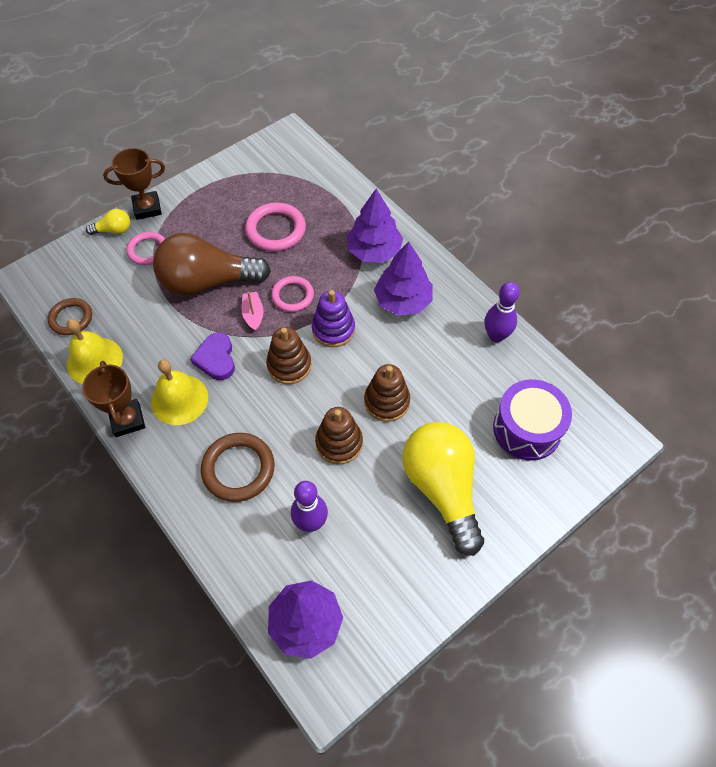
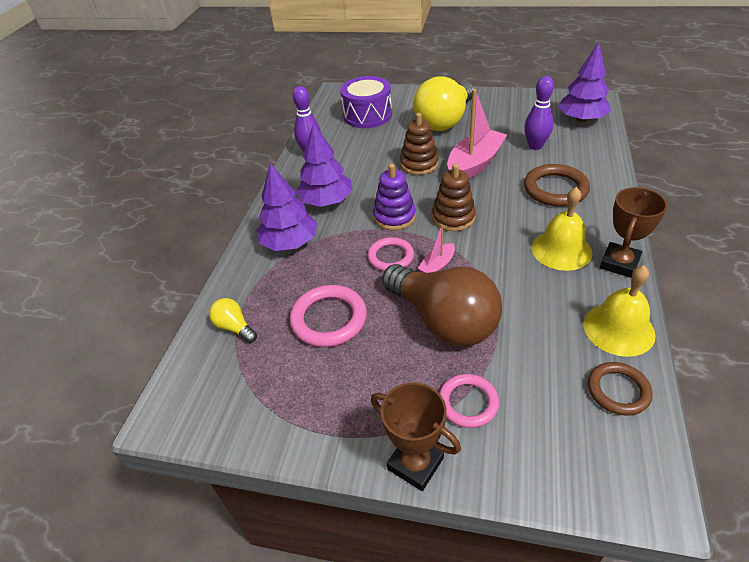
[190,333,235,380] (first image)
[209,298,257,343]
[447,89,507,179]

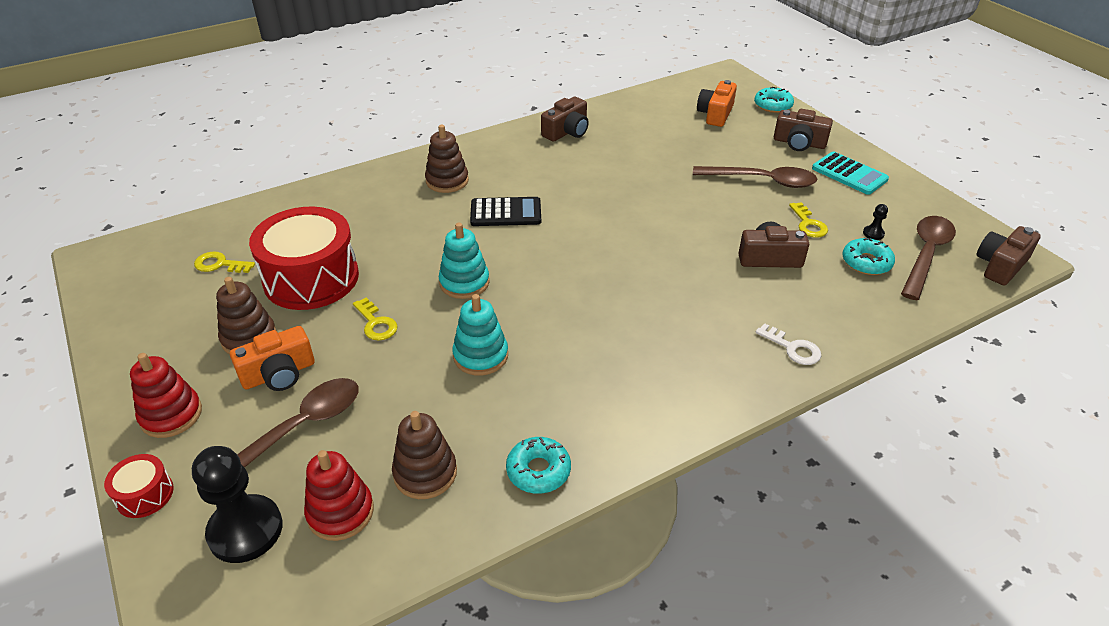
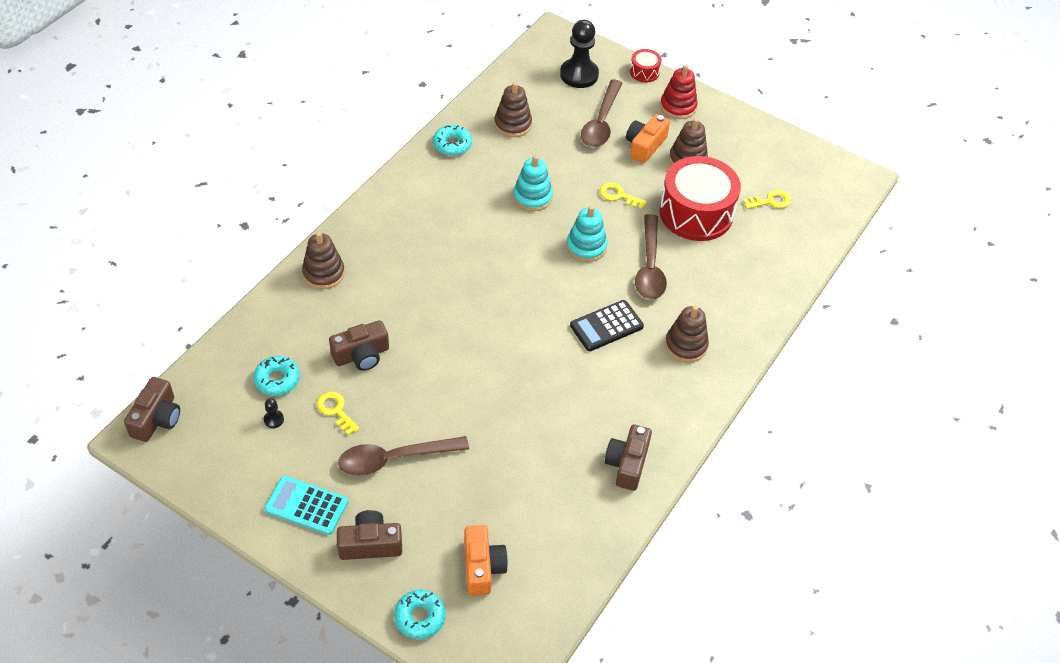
[304,450,374,541] (first image)
[635,214,667,300]
[302,232,345,289]

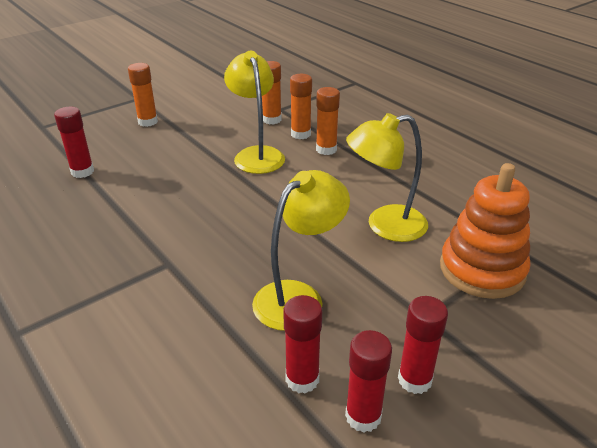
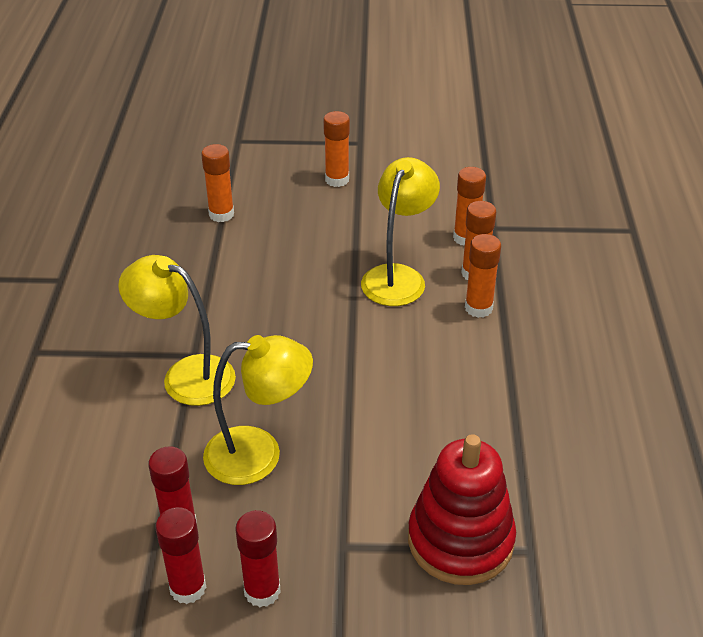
[118,255,236,406]
[201,144,234,222]
[408,434,516,585]

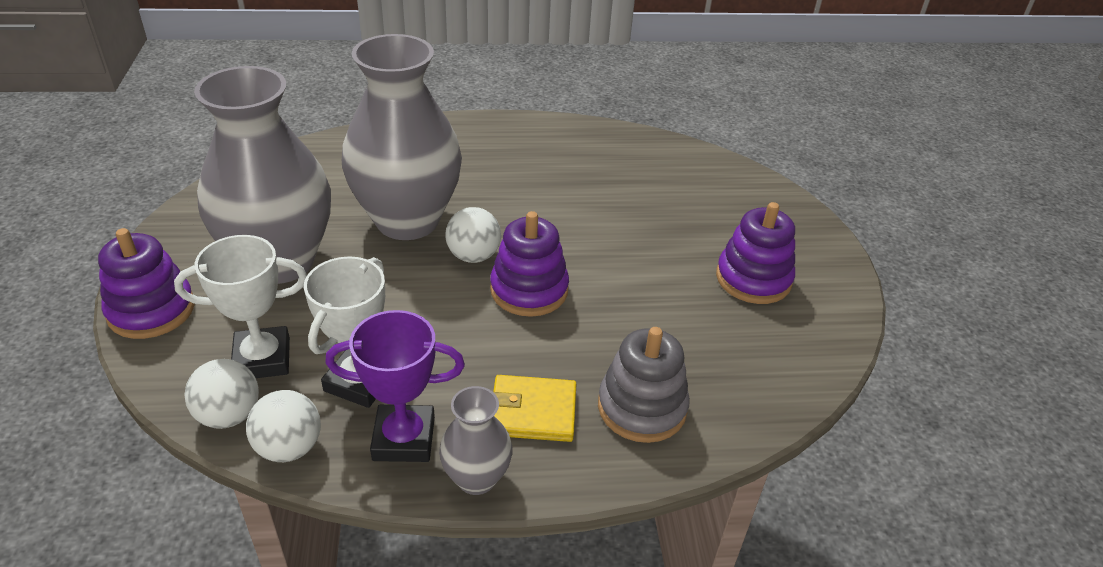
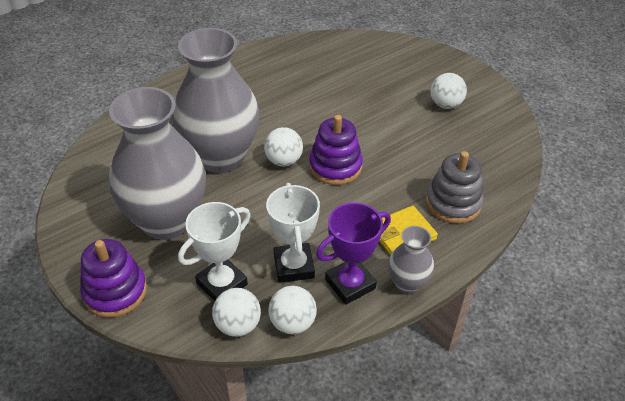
[431,73,467,109]

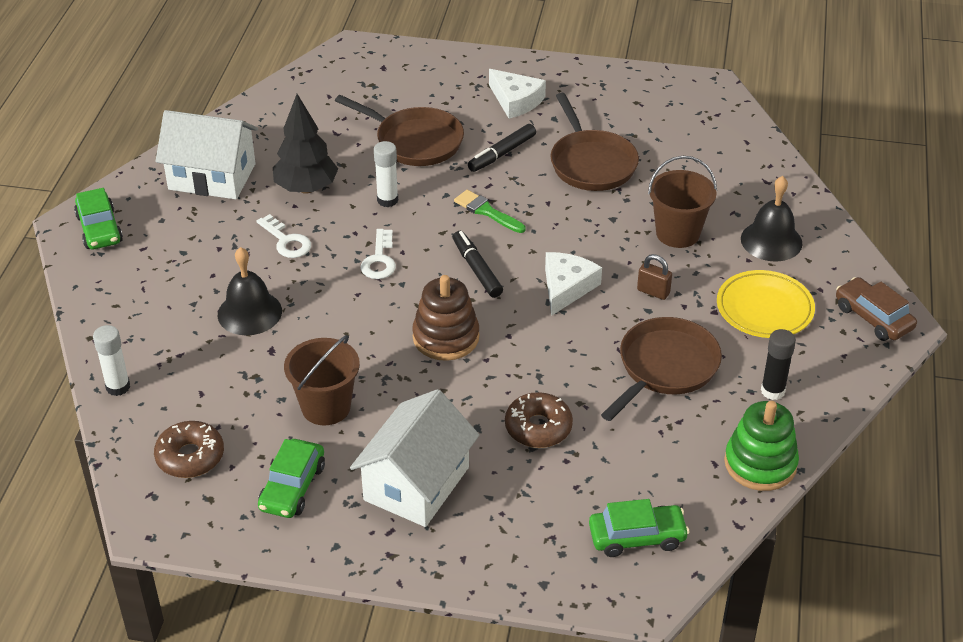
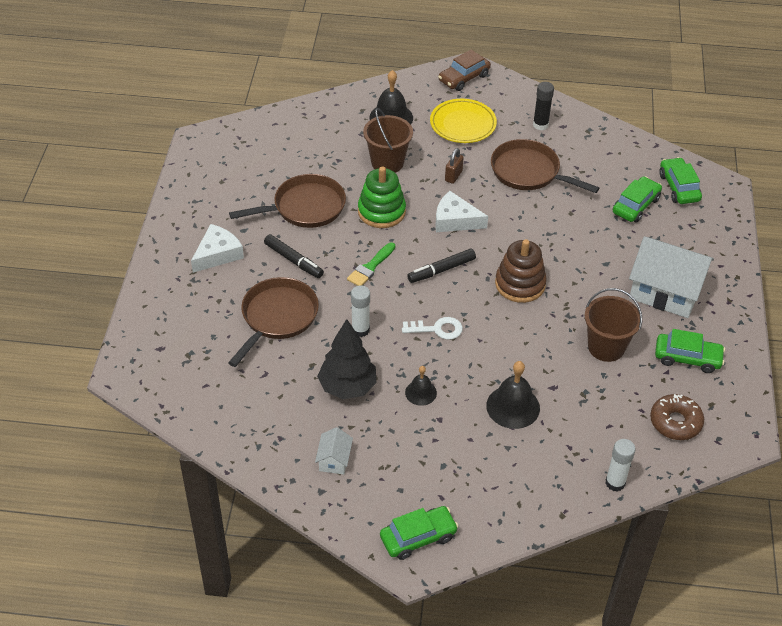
[505,392,573,448] (first image)
[613,176,662,223]
[358,166,406,228]
[405,366,437,406]
[315,427,353,475]

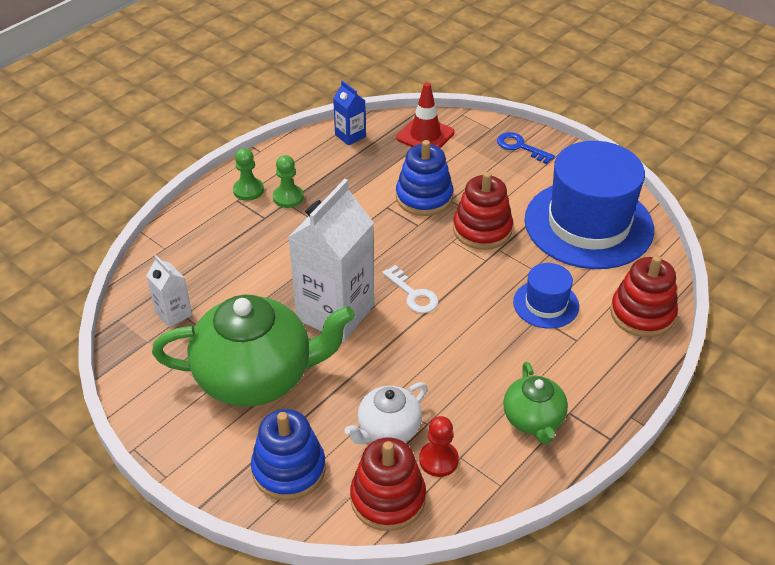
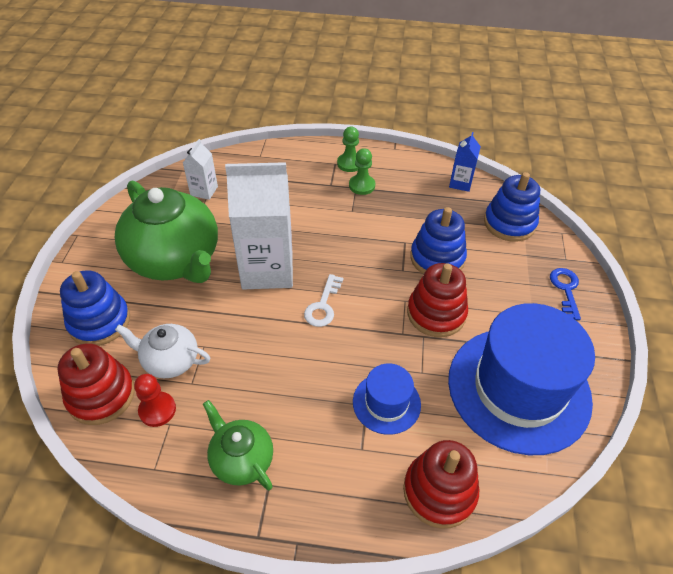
[484,172,540,242]
[203,400,273,490]

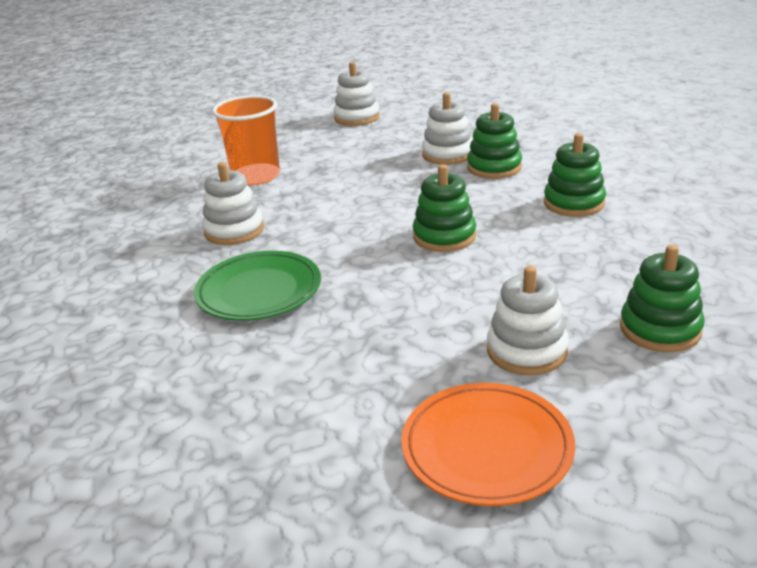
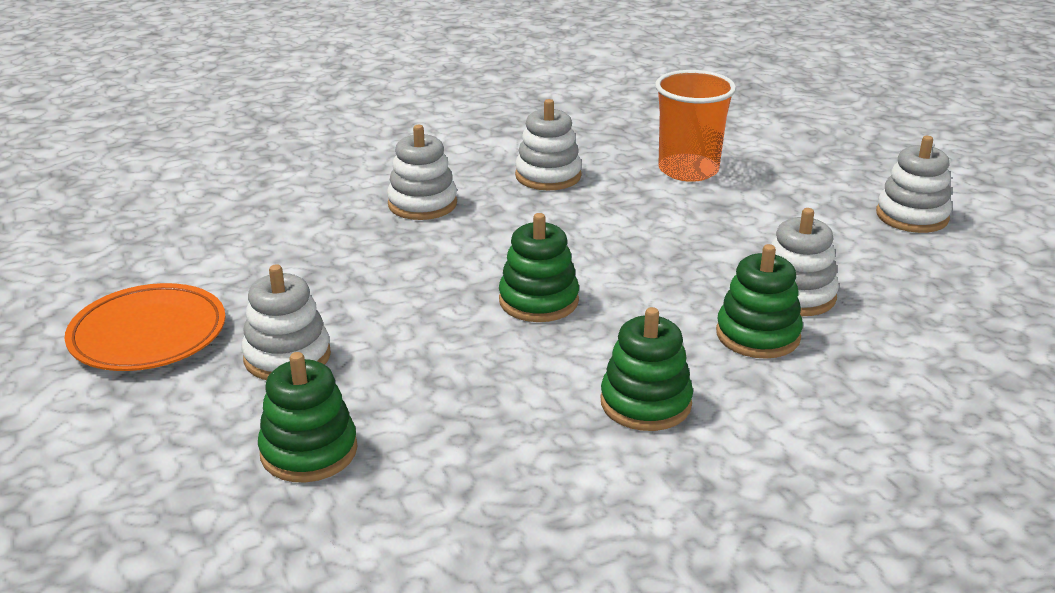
[387,125,457,220]

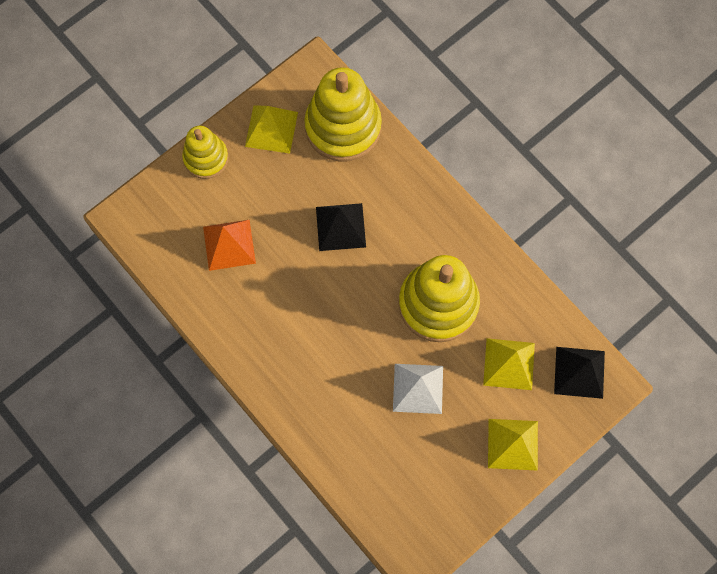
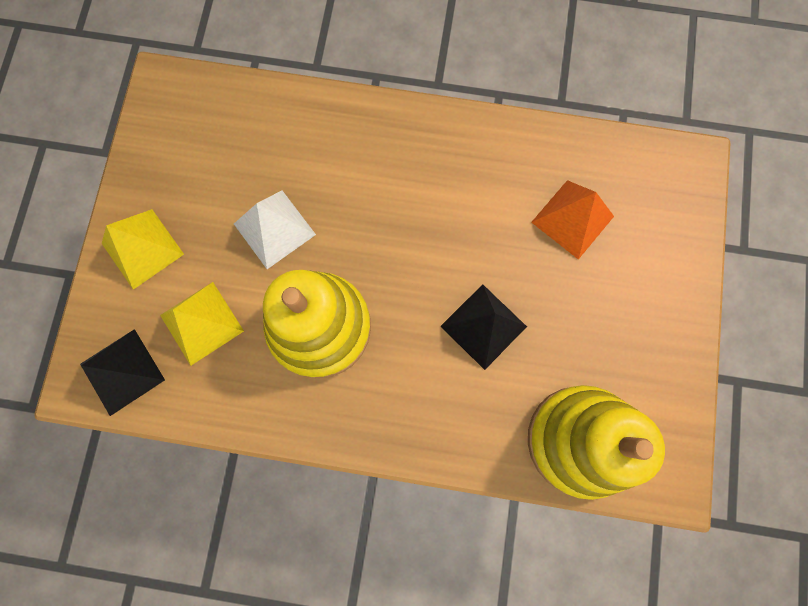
[182,126,228,179] (first image)
[245,105,298,154] (first image)

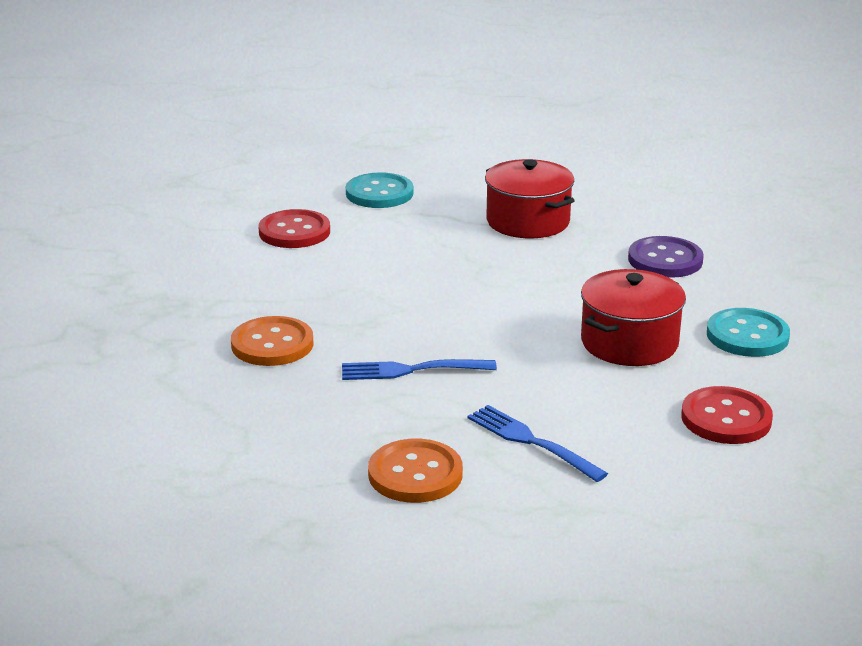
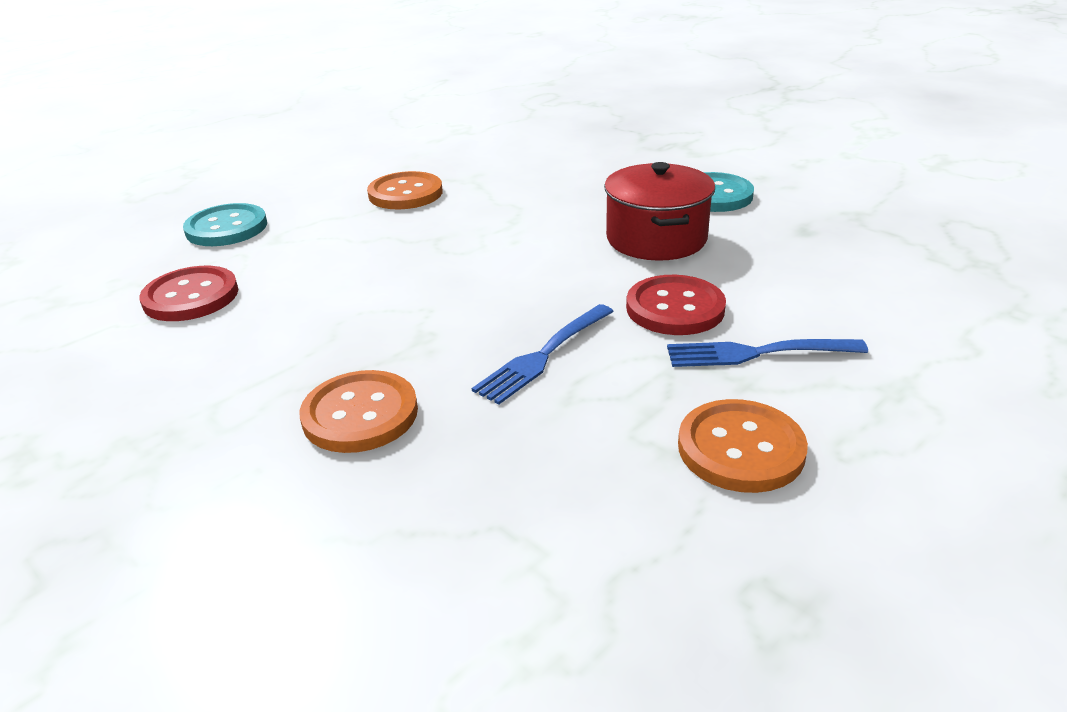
[628,236,704,278] (first image)
[626,275,726,335]
[367,171,443,209]

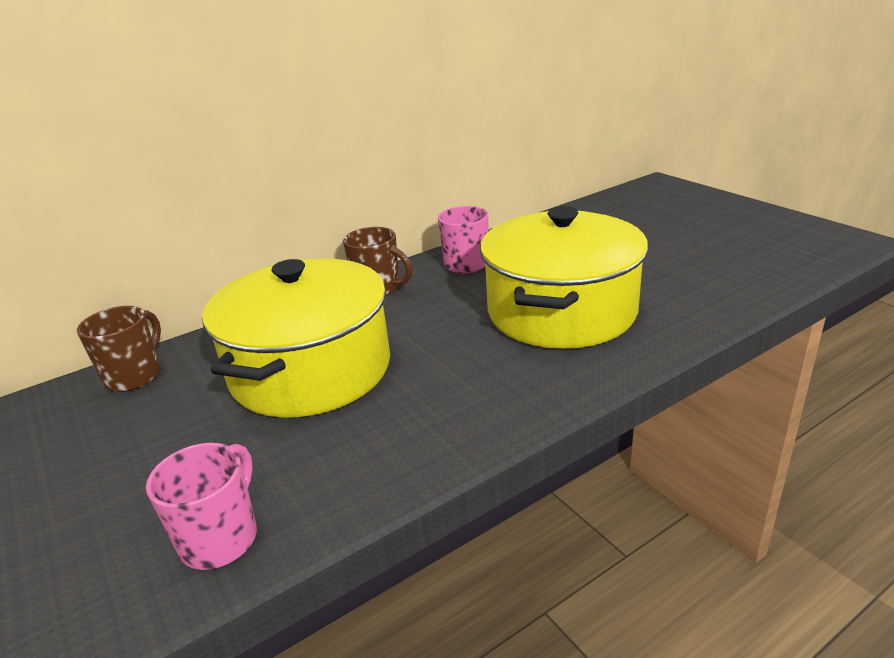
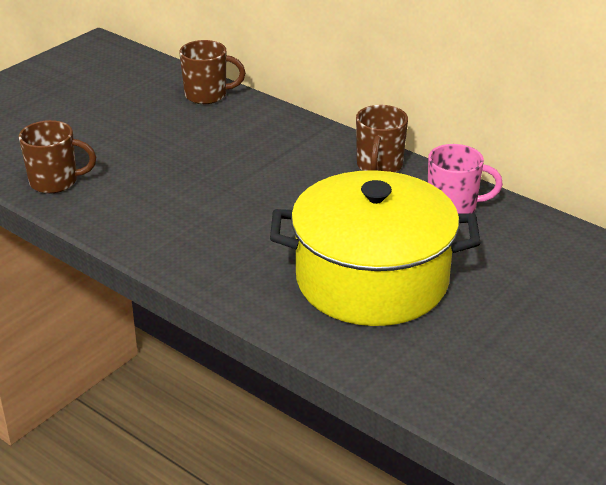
[202,258,390,418] (first image)
[19,120,96,194]

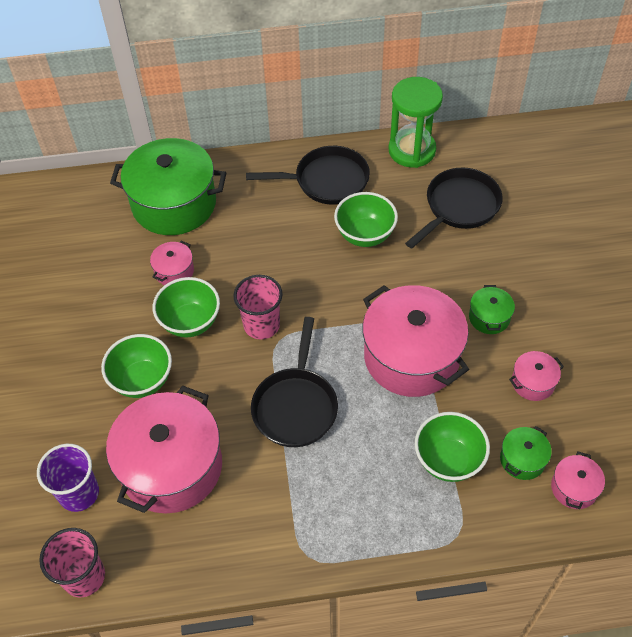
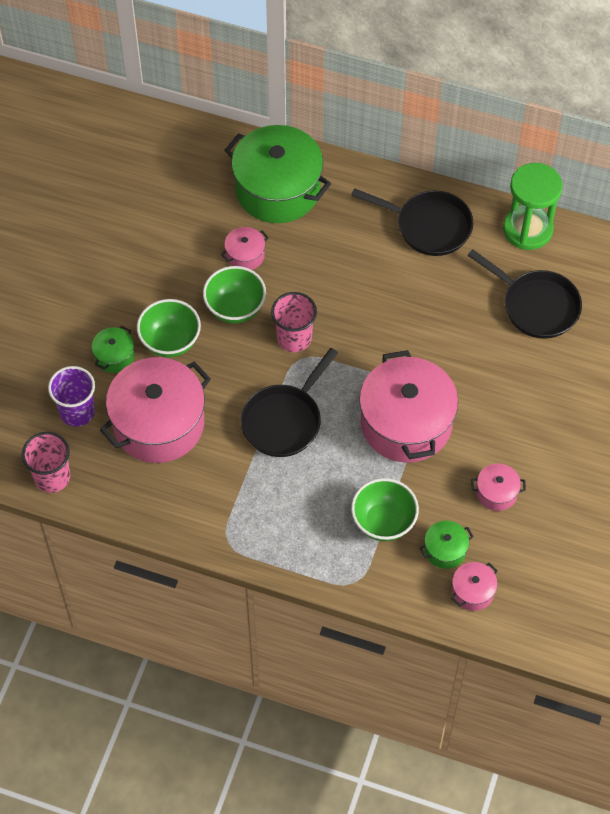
[334,192,398,247] (first image)
[92,326,134,373]
[467,249,582,339]

